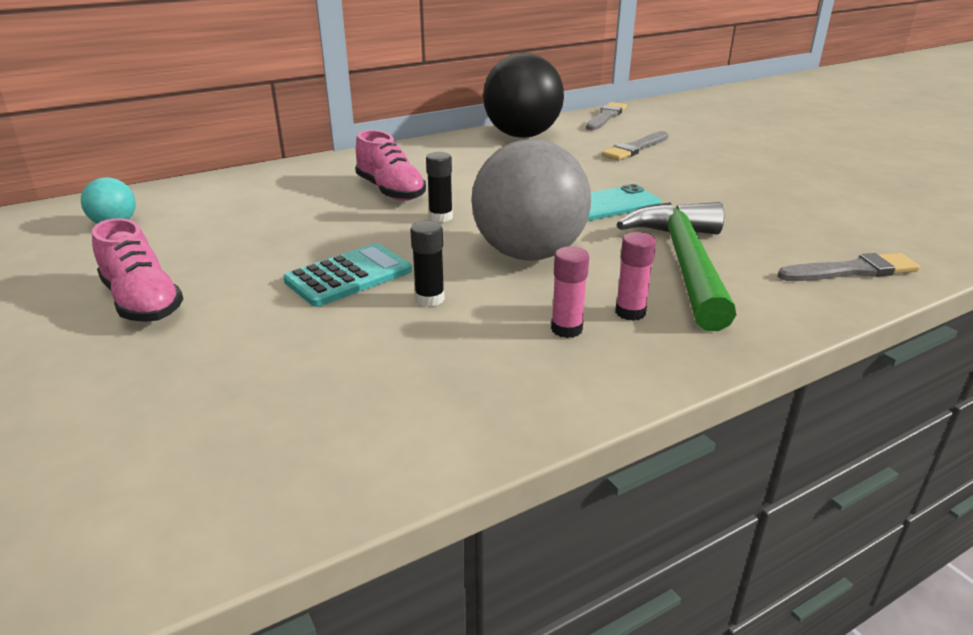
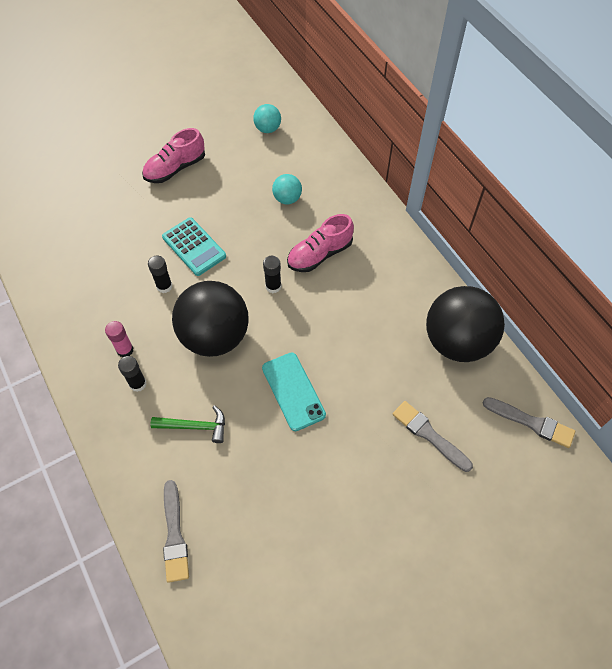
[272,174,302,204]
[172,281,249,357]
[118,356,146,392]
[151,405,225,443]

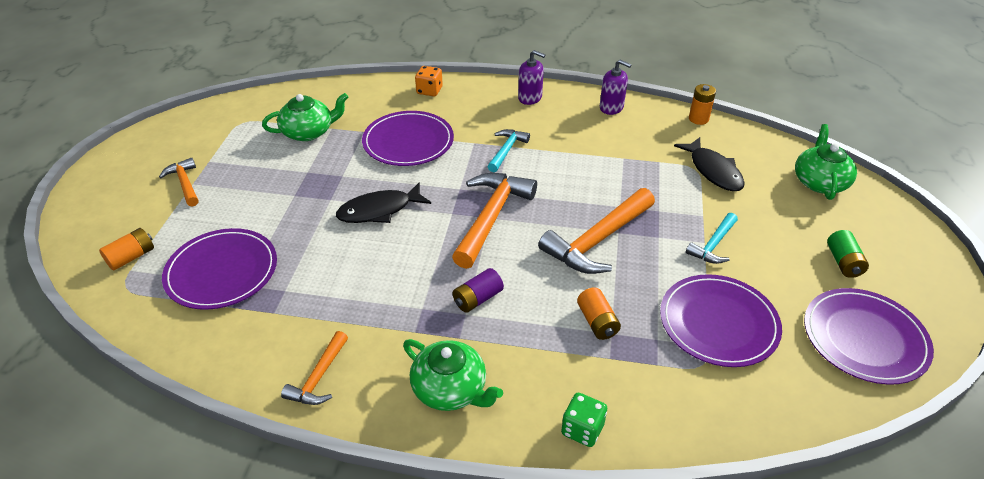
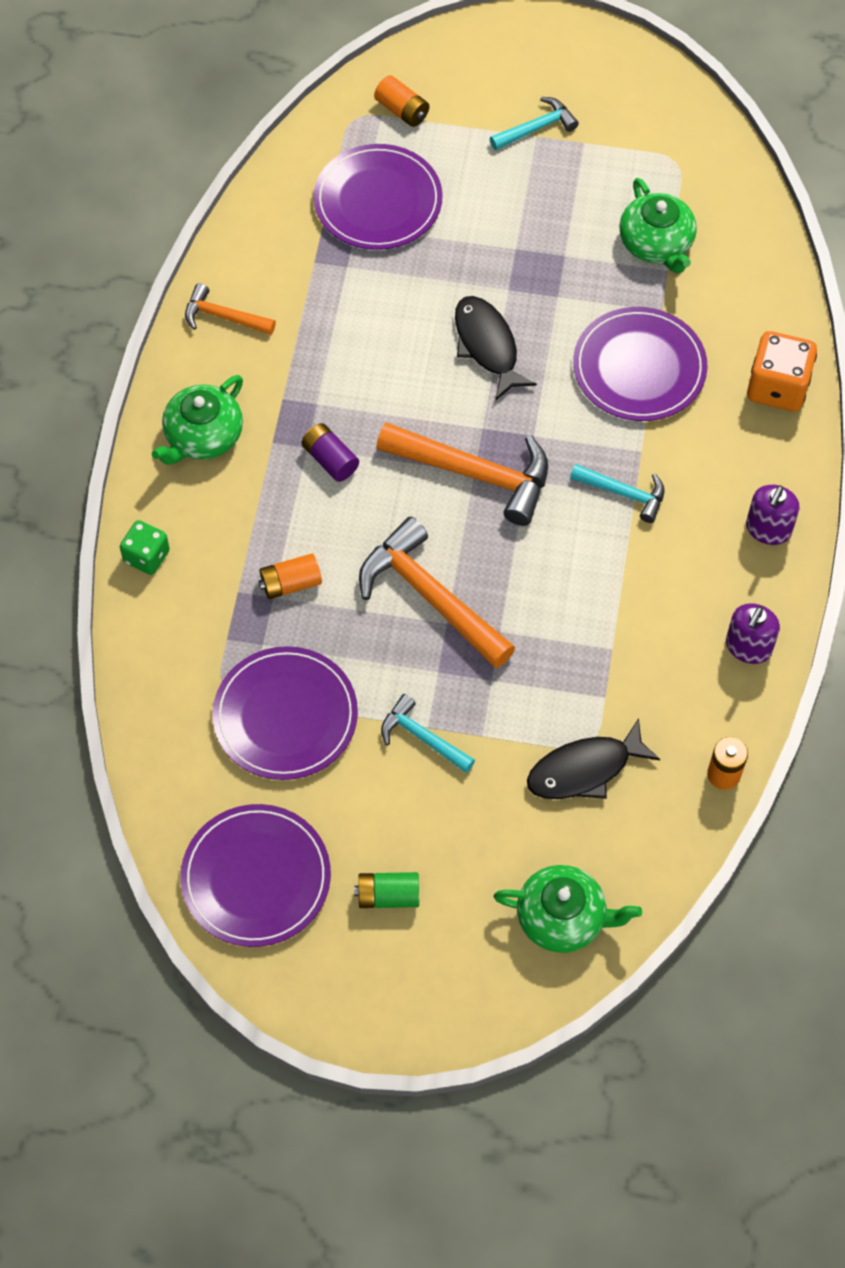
[490,97,579,150]
[747,331,817,411]

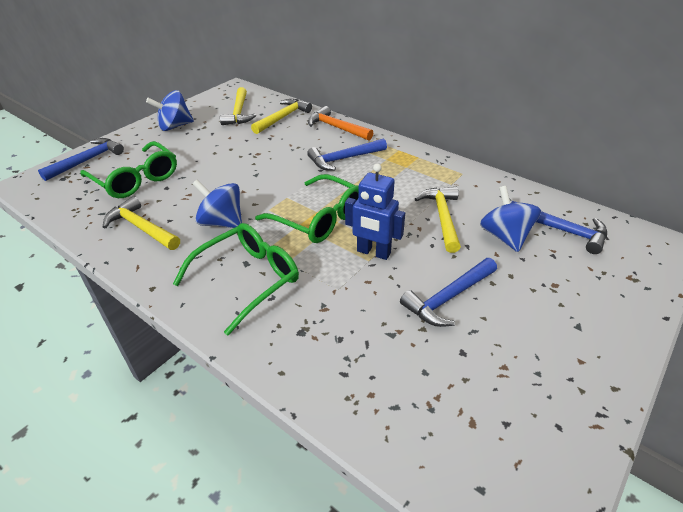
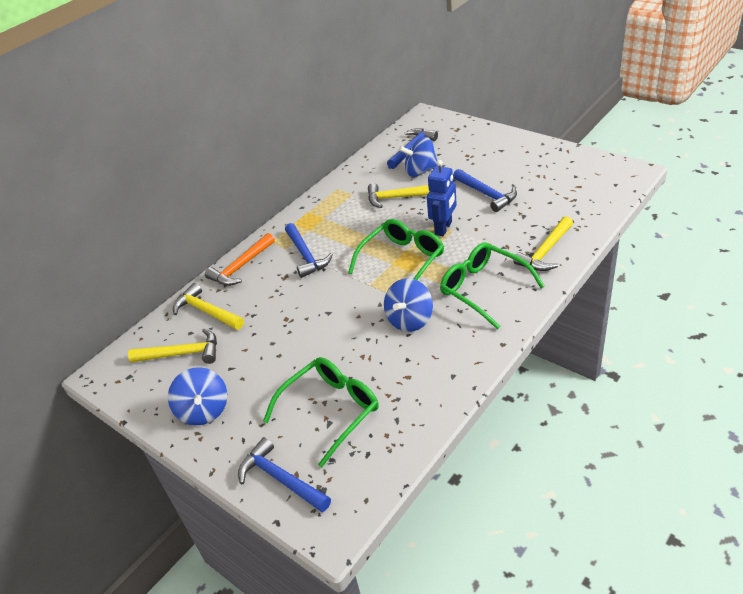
[513,216,573,271]

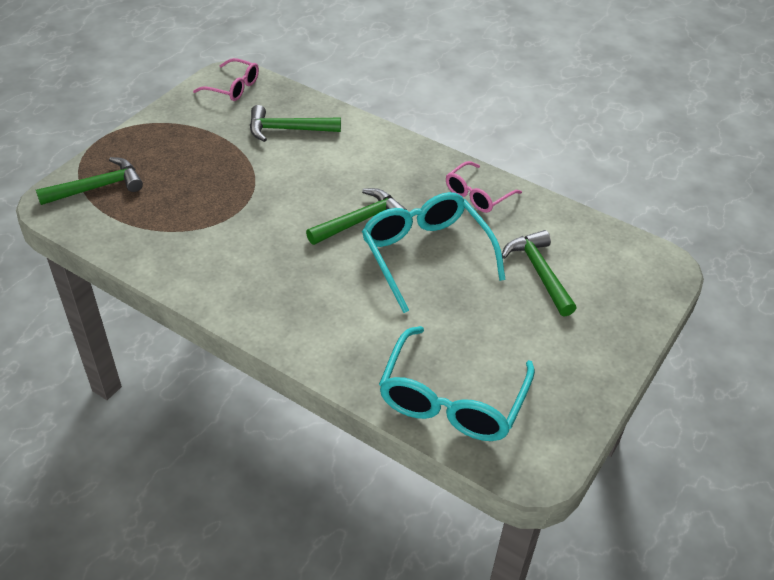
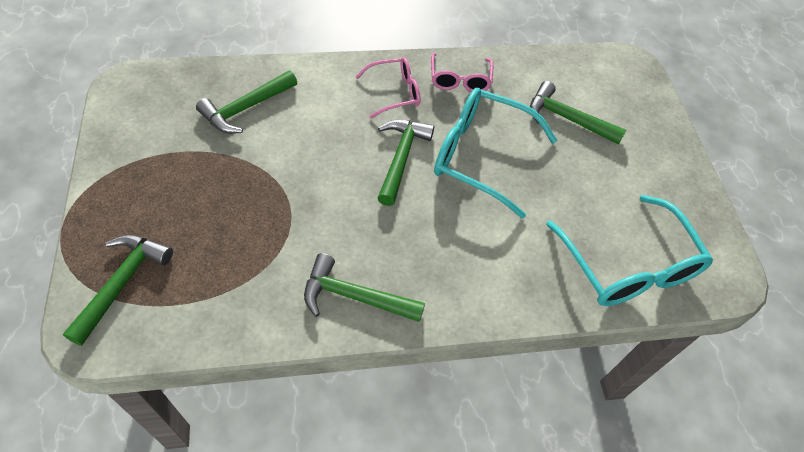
[304,253,425,322]
[355,57,421,119]

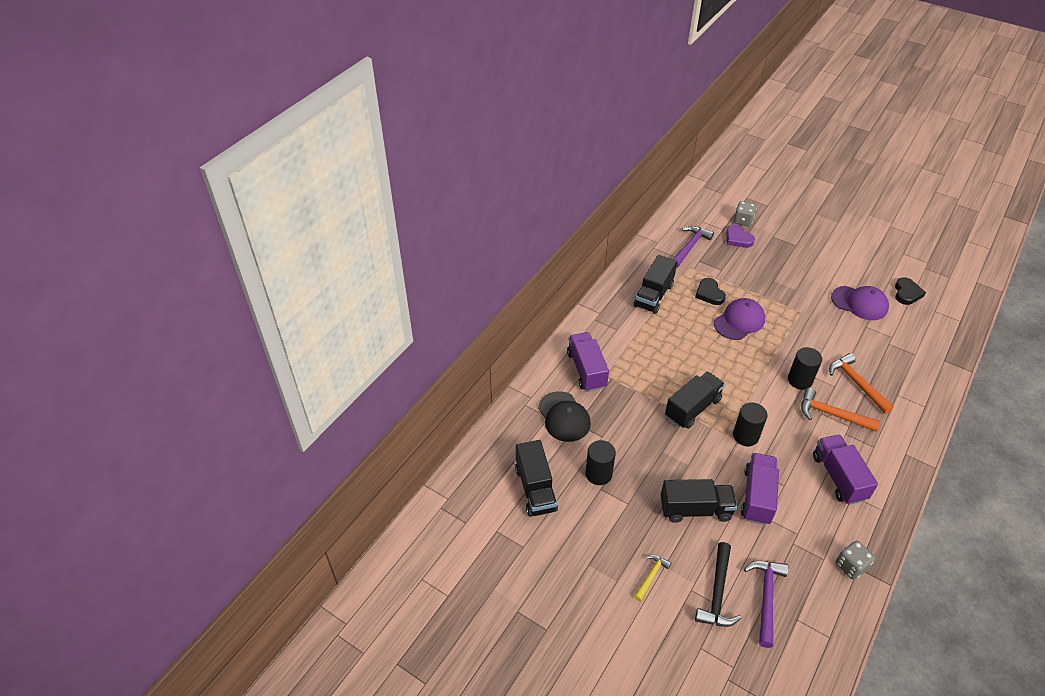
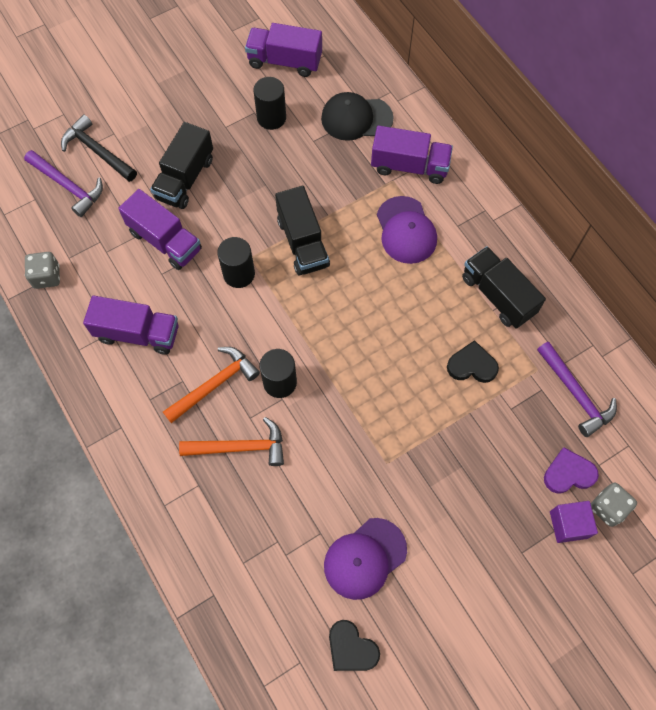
[634,555,671,601] (first image)
[550,501,598,543]
[377,196,437,264]
[245,23,322,77]

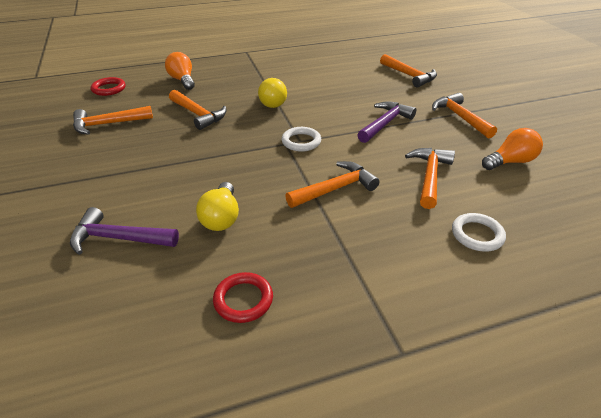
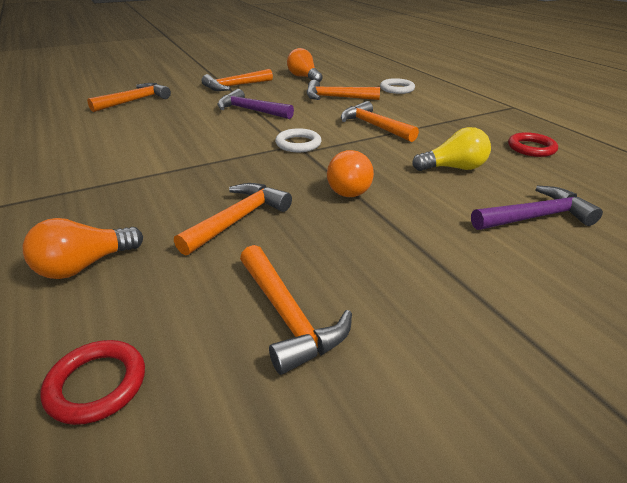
[258,78,287,108] (first image)
[327,150,374,197]
[471,185,603,230]

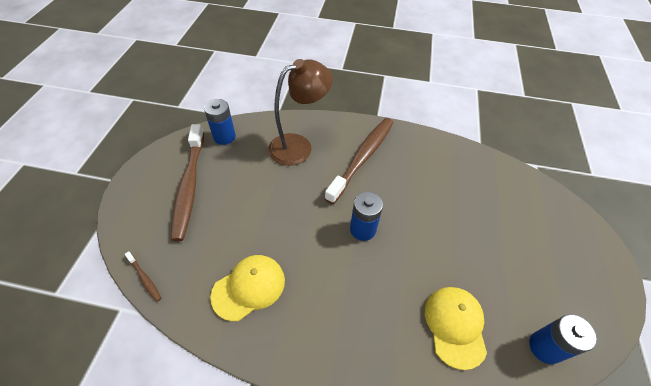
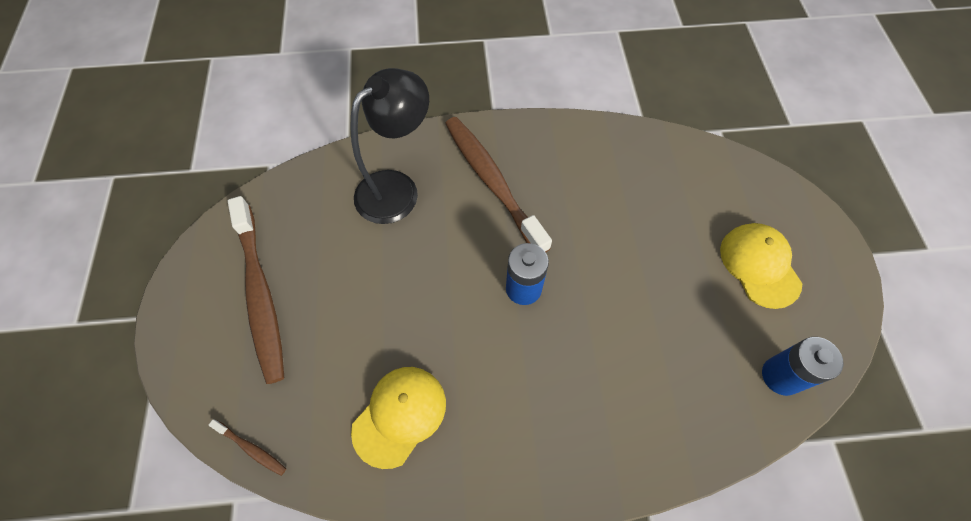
[204,99,236,145] (first image)
[720,223,802,309]
[350,68,429,224]
[445,117,552,252]

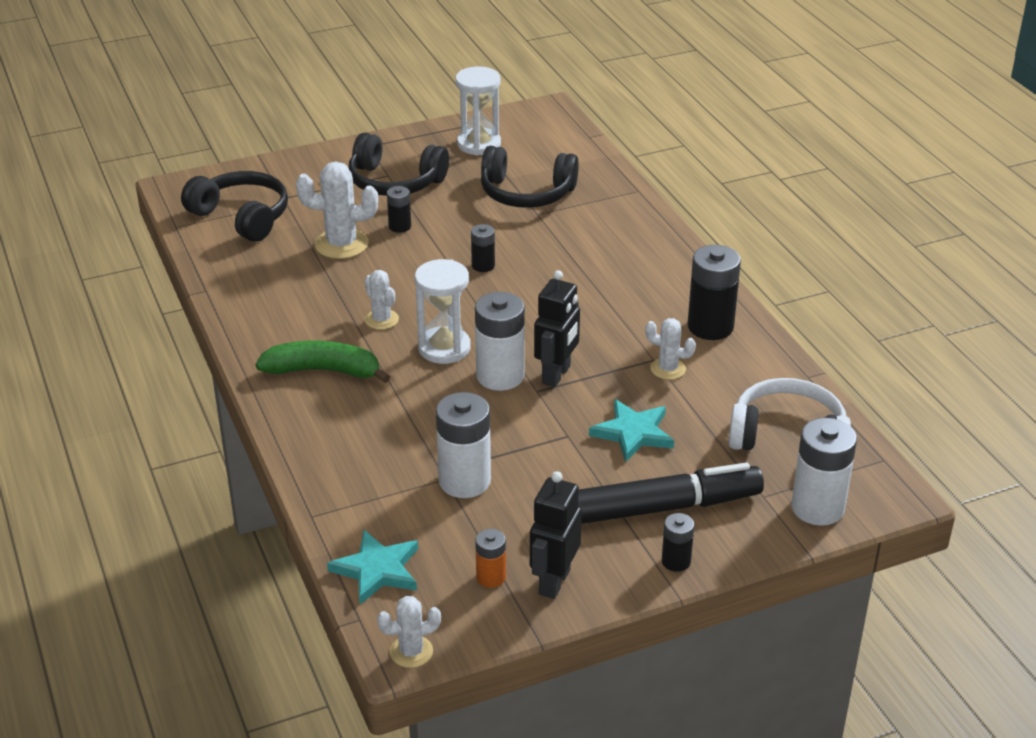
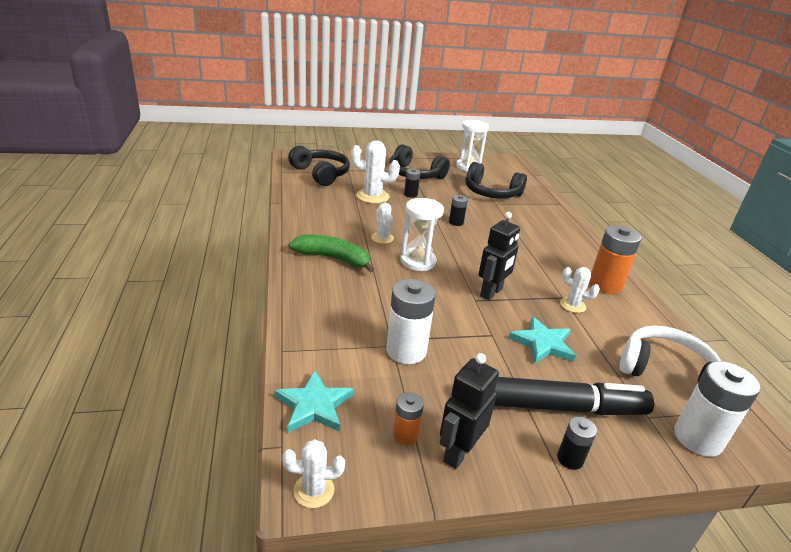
[475,292,525,391] (first image)
[589,226,641,294]

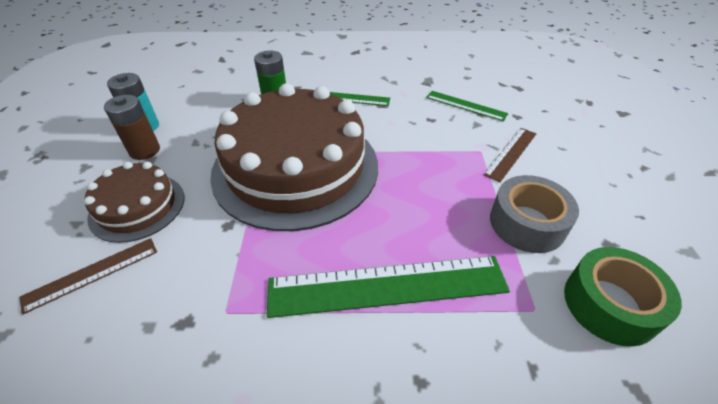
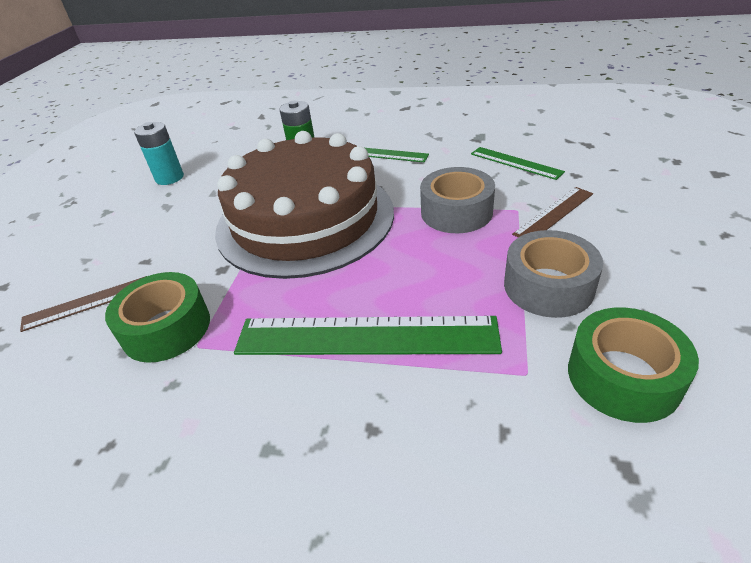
[84,162,184,243] (first image)
[104,95,160,160] (first image)
[105,272,210,363]
[420,167,495,233]

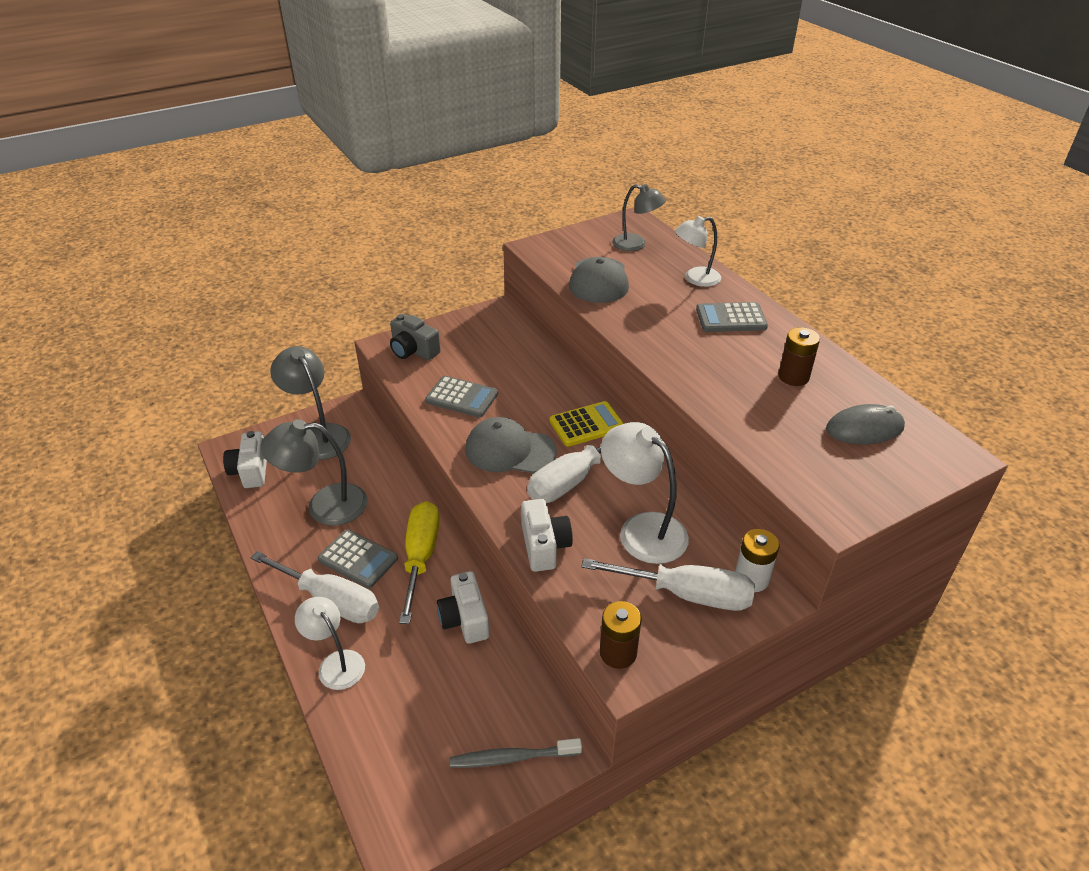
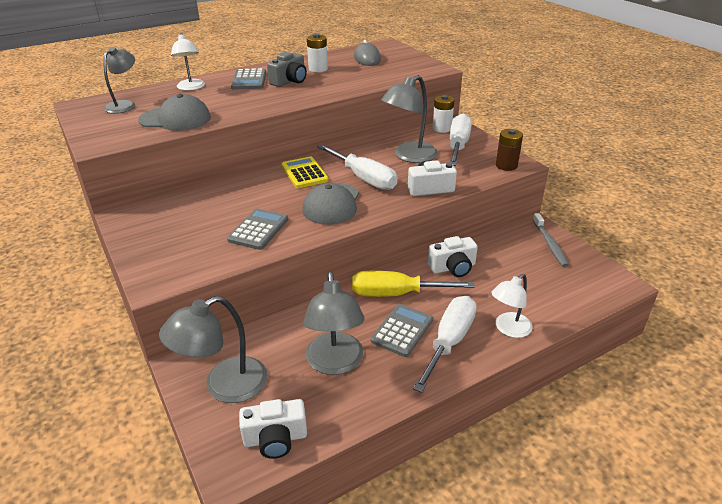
[267,52,307,87]
[381,75,438,163]
[307,34,328,72]

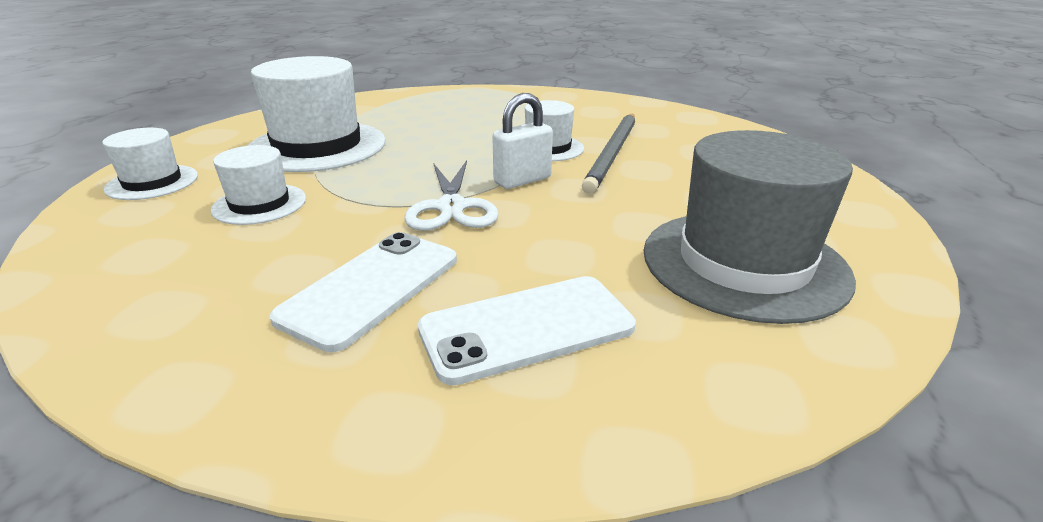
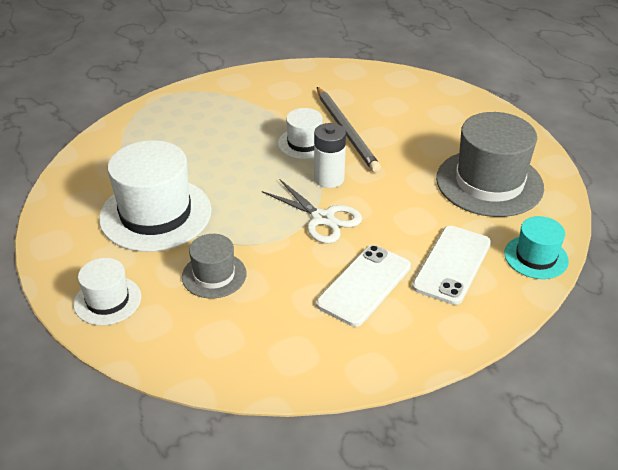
[504,216,569,279]
[314,123,346,188]
[182,234,246,299]
[316,245,411,327]

